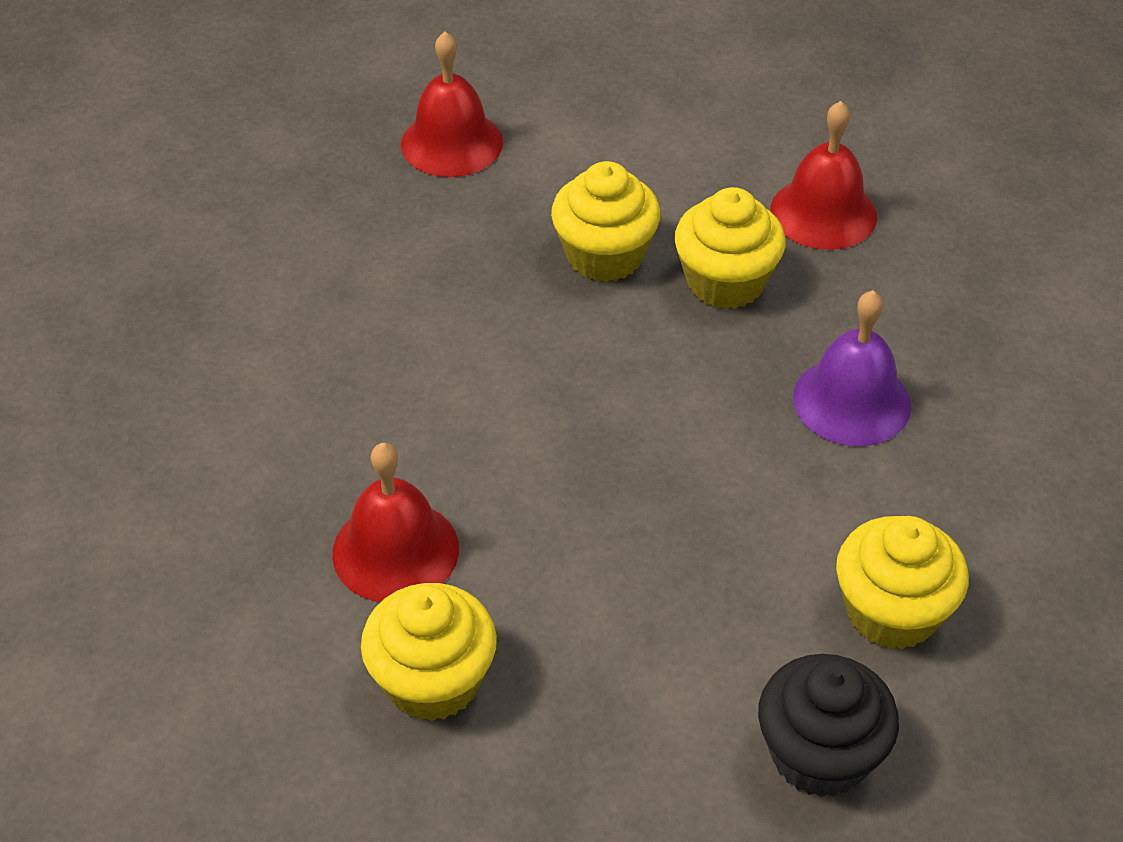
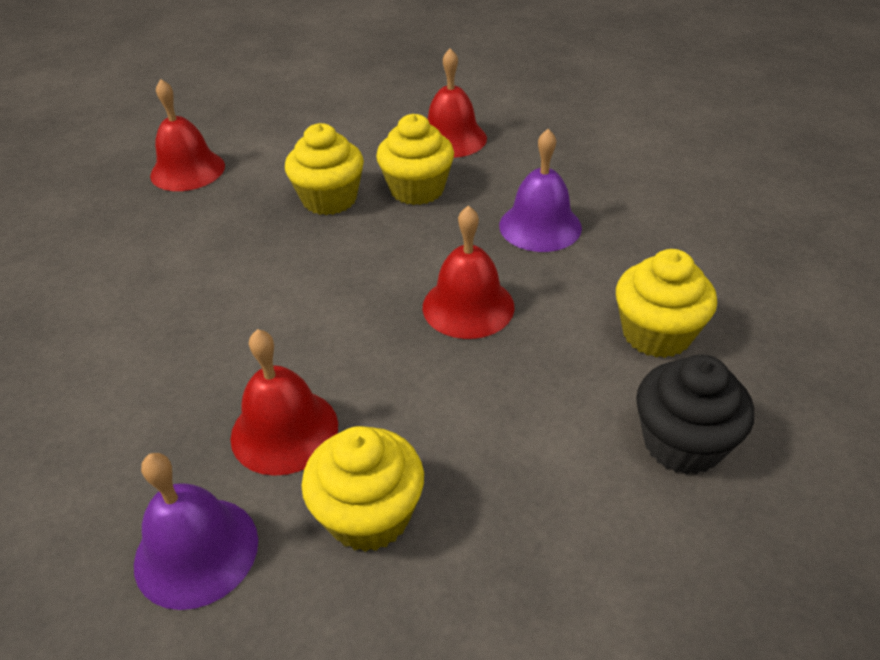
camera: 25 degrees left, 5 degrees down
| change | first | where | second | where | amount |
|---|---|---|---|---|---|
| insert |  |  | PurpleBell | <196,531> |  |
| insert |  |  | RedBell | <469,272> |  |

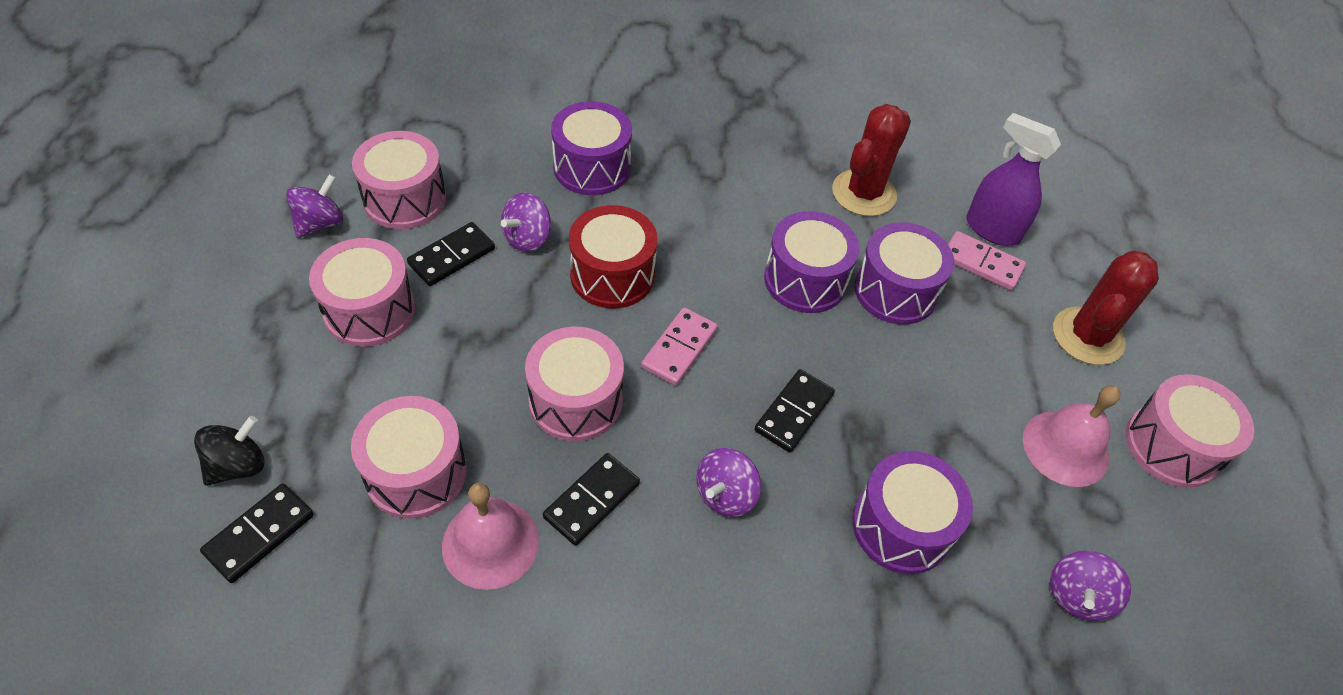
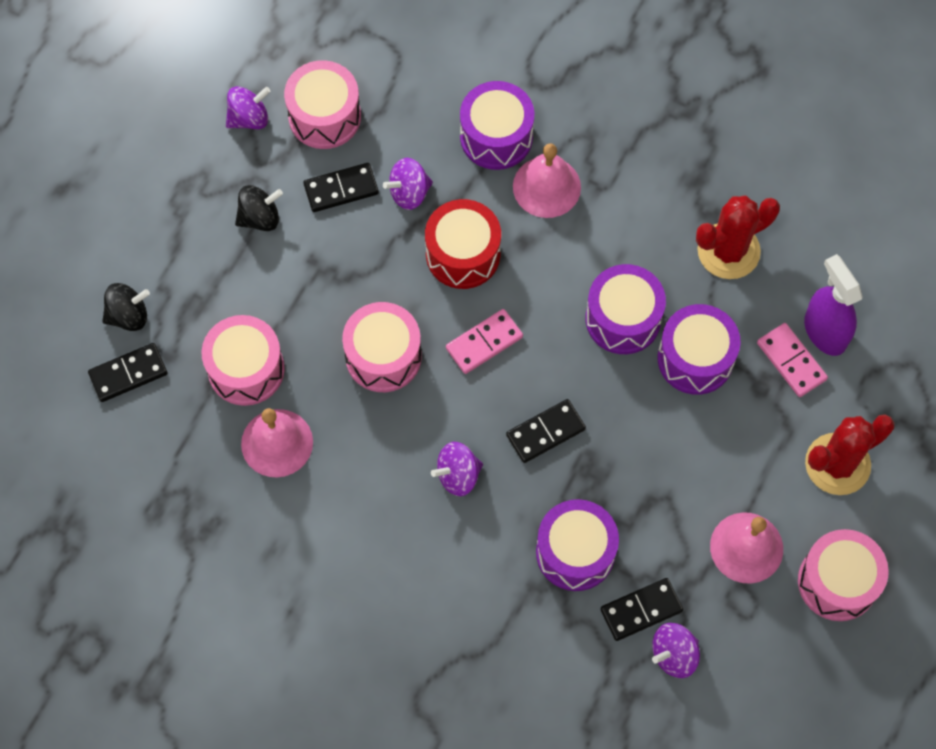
camera: 30 degrees right, 15 degrees up
| change | first | where | second | where | amount |
|---|---|---|---|---|---|
| insert |  |  | PinkBell | <547,180> |  |
| move | BlackDomino | <591,499> |  | <641,609> |  |
| replace | PinkDrum | <362,292> | BlackSpinningTop | <259,208> |  |

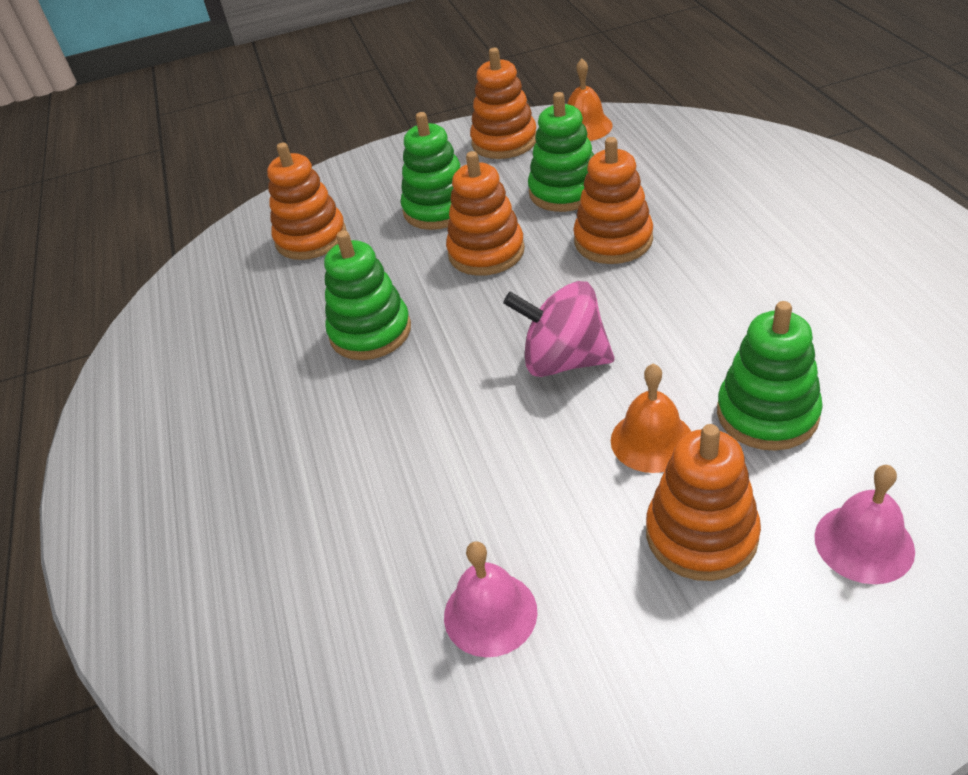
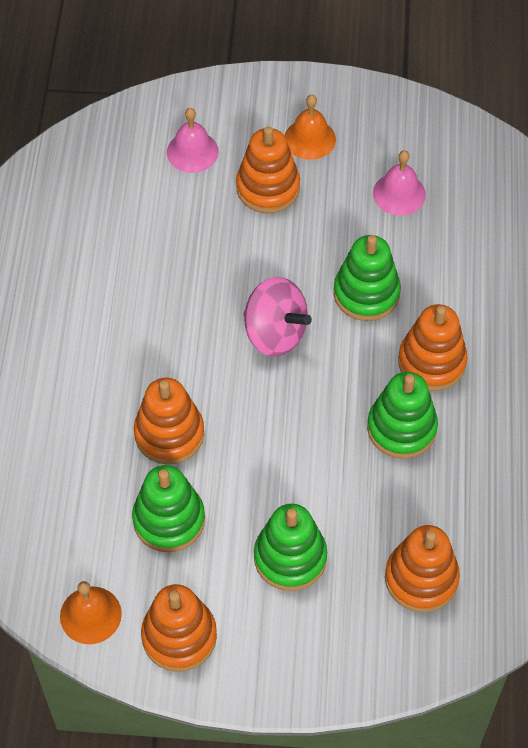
camera: 165 degrees left, 15 degrees up
| change | first | where | second | where | amount |
|---|---|---|---|---|---|
| move | OrangeStackingToy | <485,213> |  | <433,347> |  |
| move | OrangeBell | <651,418> |  | <310,127> |  |
| move | GreenStackingToy | <770,376> |  | <367,278> |  |

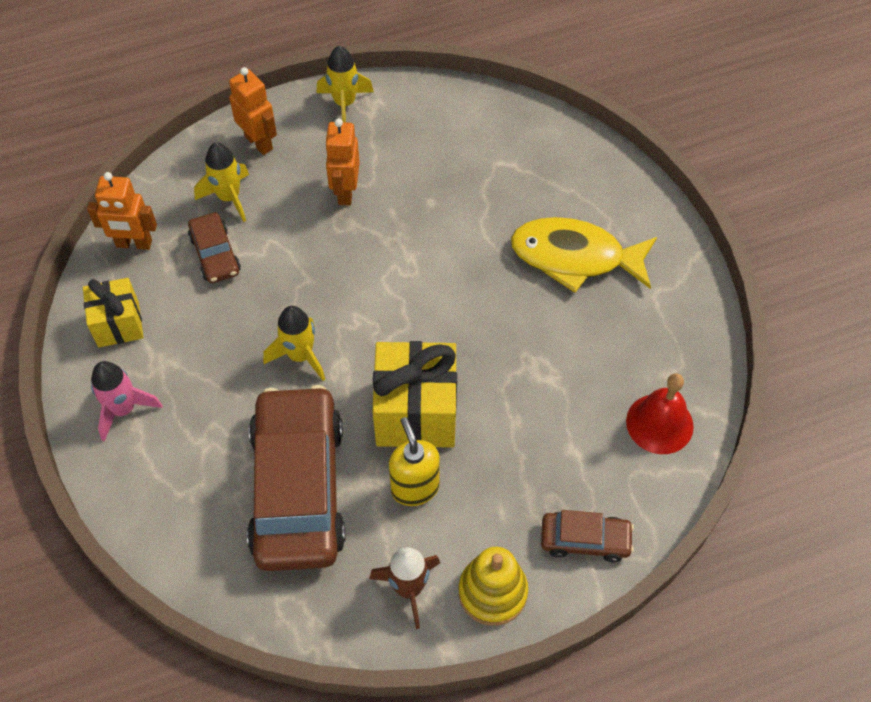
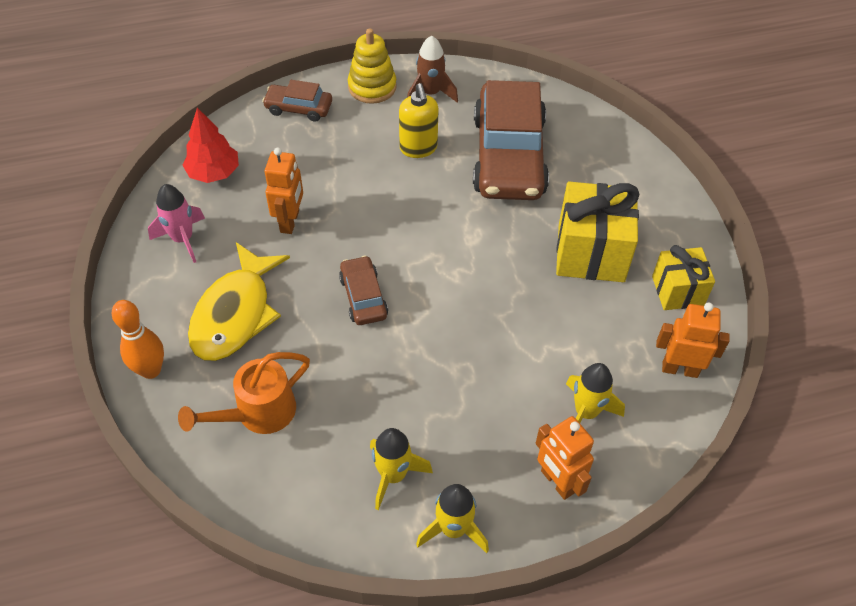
camera: 175 degrees left, 5 degrees down
| change | first | where | second | where | amount |
|---|---|---|---|---|---|
| insert |  |  | OrangeBowlingPin | <138,339> |  |
| insert |  |  | OrangeWateringCan | <244,393> |  |
| move | PinkRocket | <126,401> |  | <176,223> |  |
| move | BrownCar | <214,247> |  | <363,290> |  |
| move | YellowRocket | <294,343> |  | <401,469> |  |
| move | OrangeRobot | <342,162> |  | <284,190> |  |
| move | YellowGift | <414,394> |  | <597,232> |  |
| replace | RedBell | <660,413> | RedTree | <210,145> |  |
| rotate | YellowFish | <584,255> |  | <239,301> | 90 degrees clockwise |

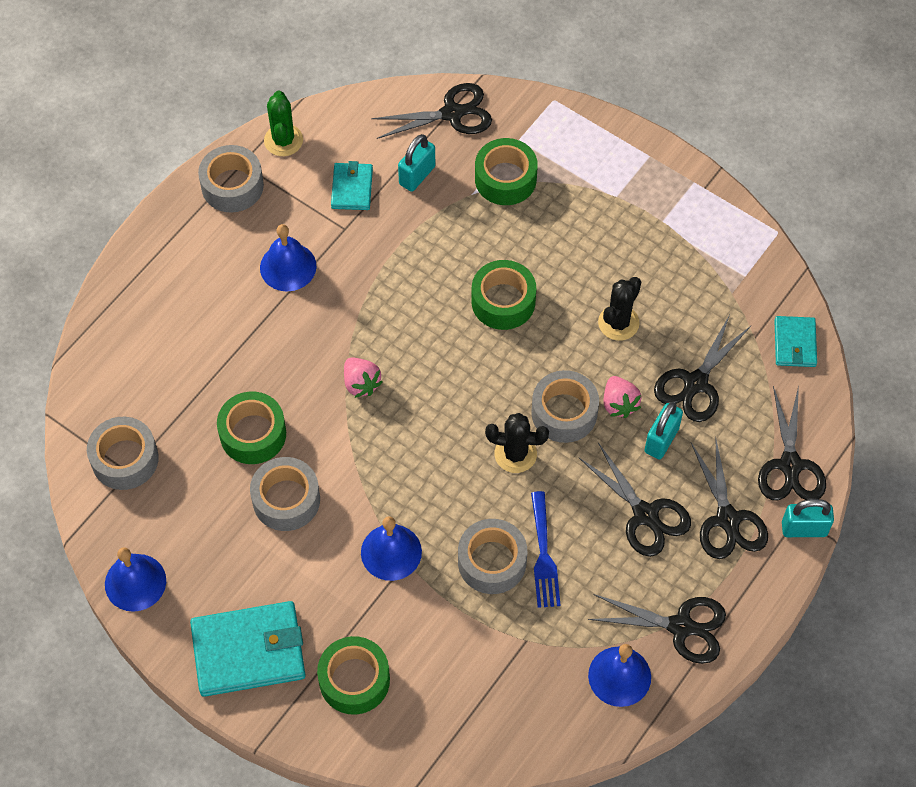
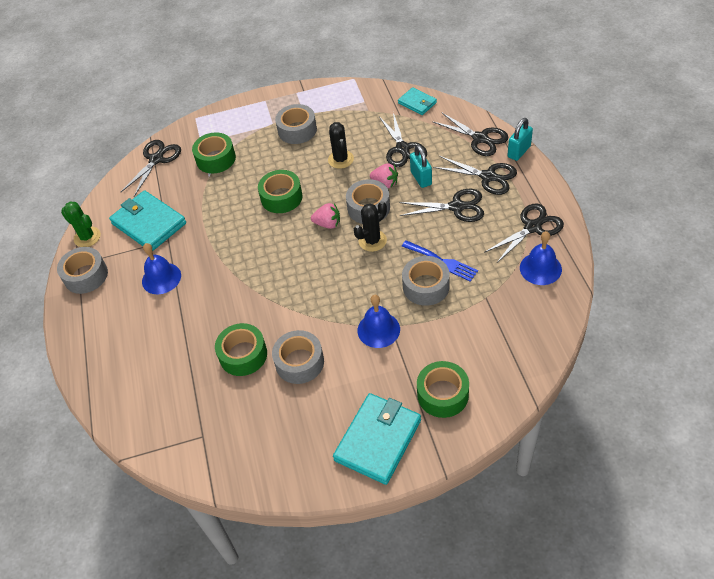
camera: 45 degrees left, 10 degrees down
| change | first | where | second | where | amount |
|---|---|---|---|---|---|
| delete | BlueBell | <135,579> |  |  |  |
| delete | TurquoisePadlock | <416,163> |  |  |  |
| move | GreyTape | <123,453> |  | <296,124> |  |
| move | PinkStrawberry | <363,378> |  | <325,216> |  |
| resize | TurquoiseWallet | <352,185> |  | <147,220> | x1.83 |

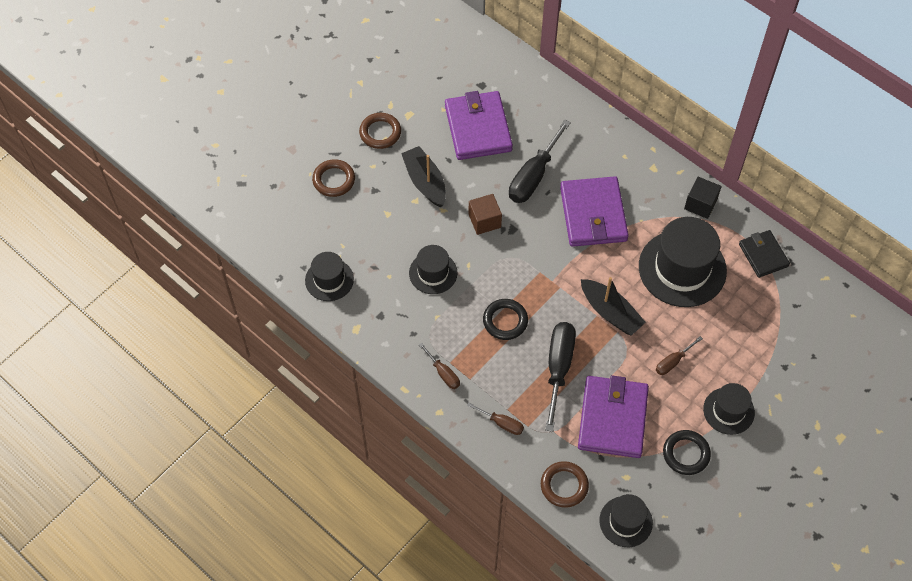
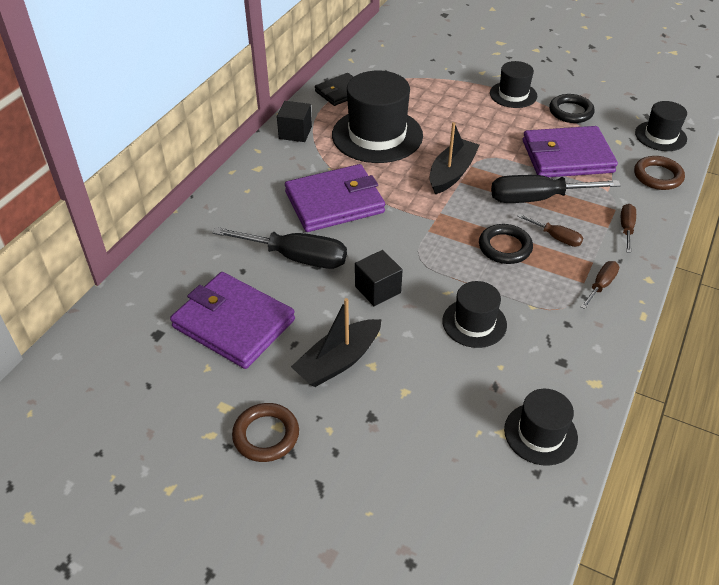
camera: 105 degrees left, 15 degrees down
| change | first | where | second | where | amount |
|---|---|---|---|---|---|
| delete | BrownRing | <333,178> |  |  |  |
| move | BrownScrewdriver | <679,355> |  | <550,230> |  |
| recolor | BrownCube | <485,214> | BlackCube | <379,278> |  |
| rotate | PurpleWallet | <479,125> |  | <232,320> | 60 degrees clockwise |

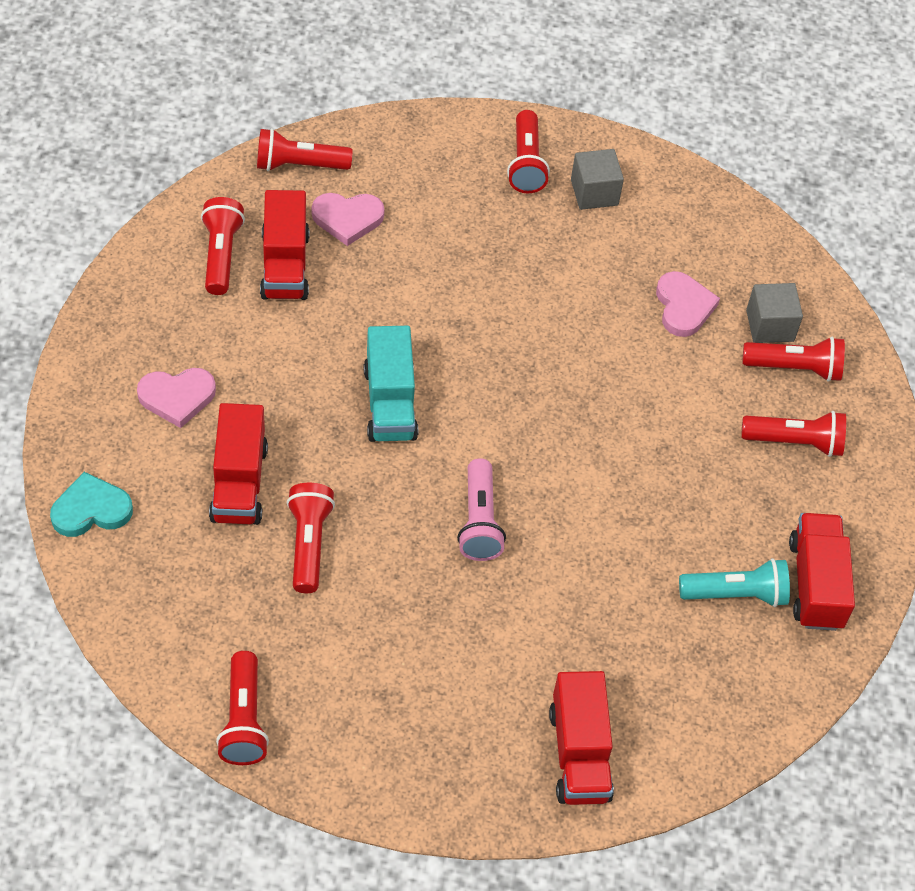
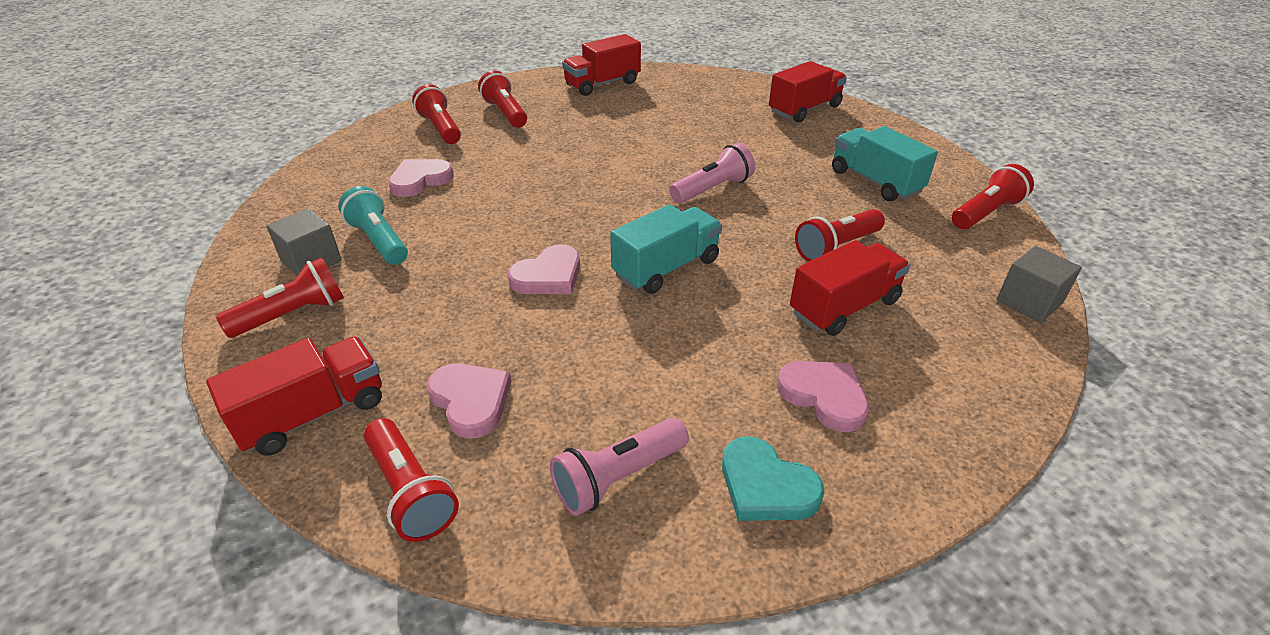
camera: 120 degrees left, 15 degrees down
| change | first | where | second | where | amount |
|---|---|---|---|---|---|
| insert |  |  | PinkHeart | <544,269> |  |
| insert |  |  | TurquoiseTruck | <885,163> |  |
| move | TurquoiseHeart | <91,504> |  | <773,478> |  |
| move | RedTruck | <285,245> |  | <294,396> |  |
| move | TurquoiseFlashlight | <734,582> |  | <373,225> |  |
| move | GreyCube | <774,313> |  | <1039,284> |  |
| recolor | RedFlashlight | <223,246> | PinkFlashlight | <619,467> |  |

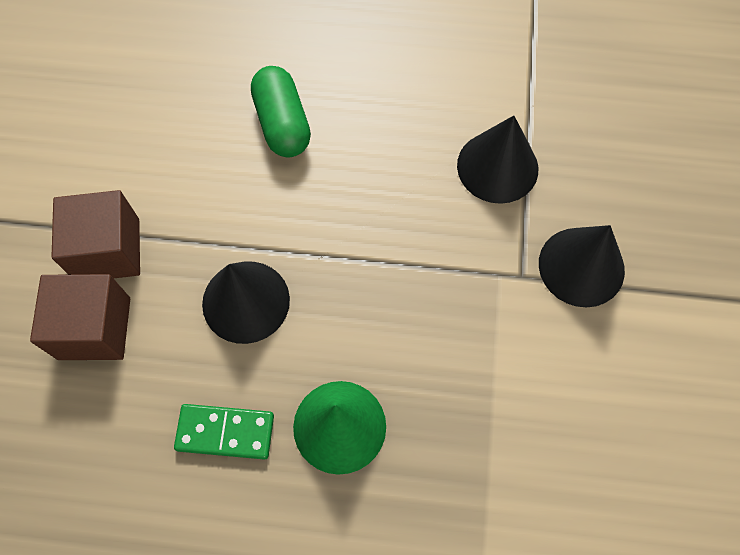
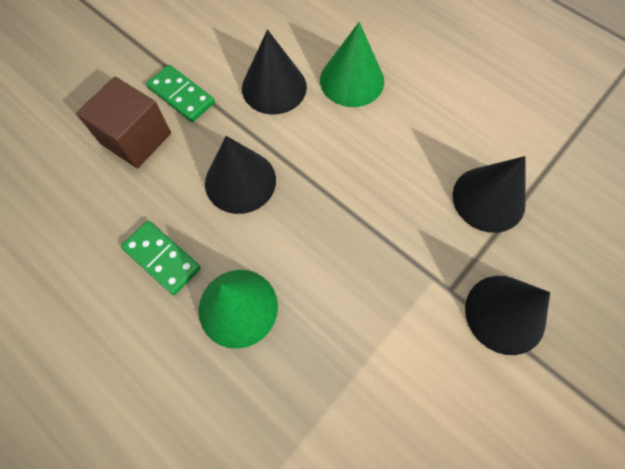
camera: 35 degrees right, 0 degrees up
| change | first | where | second | where | amount |
|---|---|---|---|---|---|
| insert |  |  | BlackCone | <274,72> |  |
| replace | BrownCube | <96,234> | GreenDomino | <180,93> |  |
| replace | GreenCapsule | <281,111> | GreenCone | <352,64> |  |

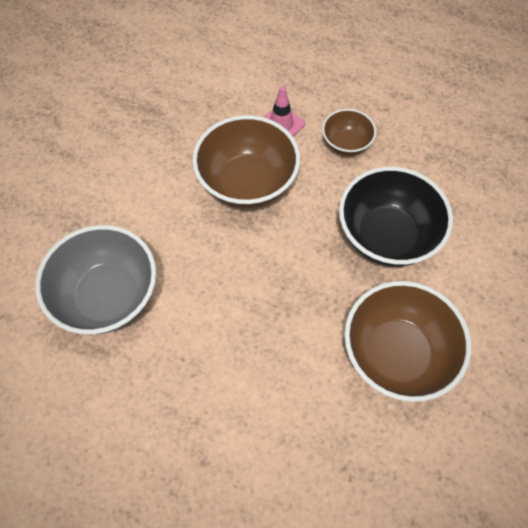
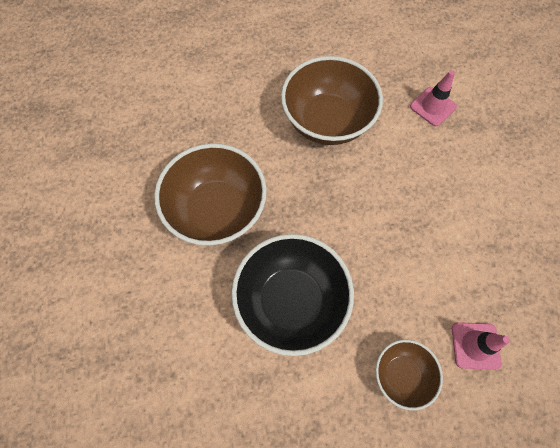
camera: 140 degrees right, 5 degrees up
| change | first | where | second | where | amount |
|---|---|---|---|---|---|
| move | BrownBowl | <246,161> |  | <332,100> |  |
| replace | GreyBowl | <95,279> | PinkTrafficCone | <433,98> |  |

